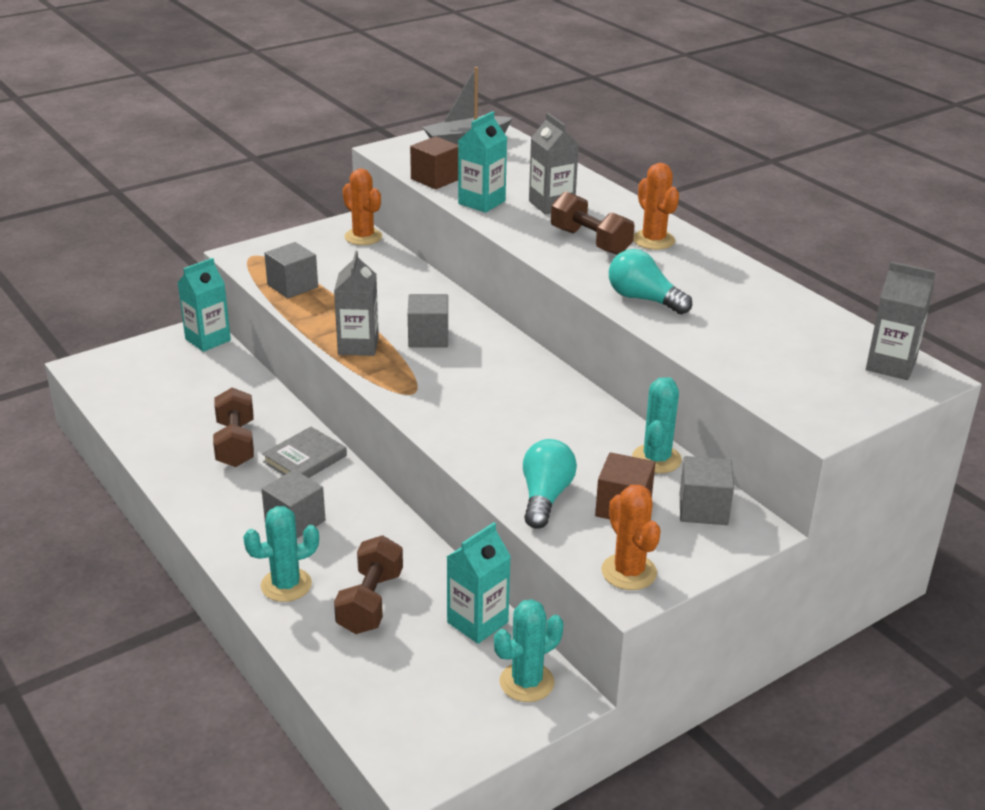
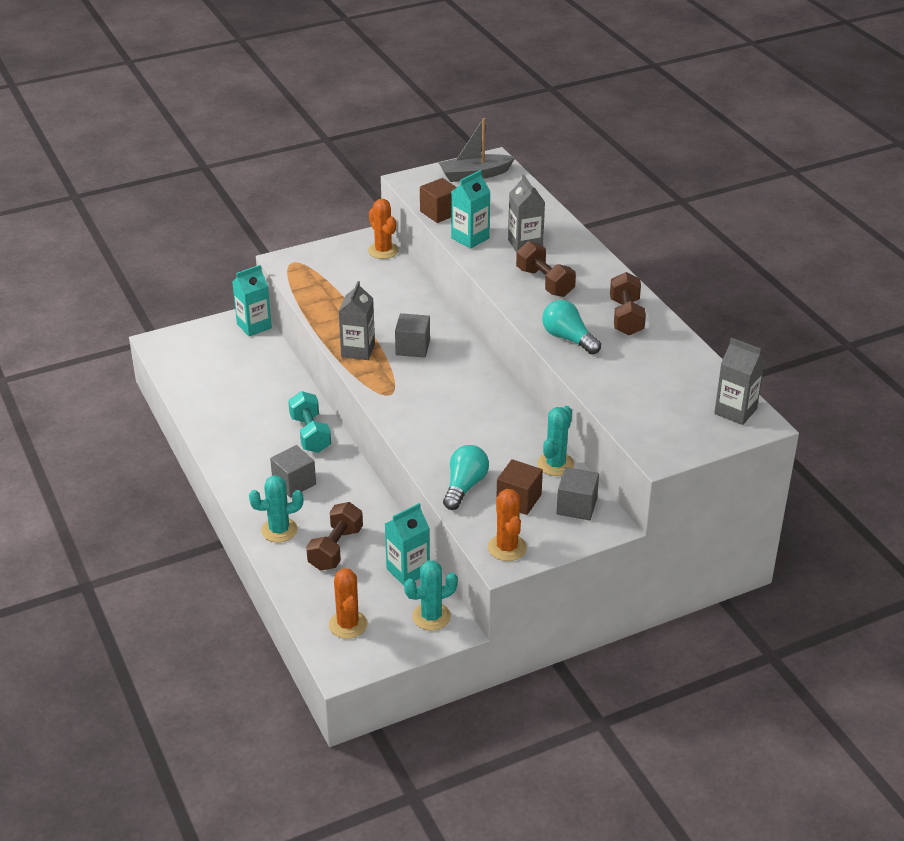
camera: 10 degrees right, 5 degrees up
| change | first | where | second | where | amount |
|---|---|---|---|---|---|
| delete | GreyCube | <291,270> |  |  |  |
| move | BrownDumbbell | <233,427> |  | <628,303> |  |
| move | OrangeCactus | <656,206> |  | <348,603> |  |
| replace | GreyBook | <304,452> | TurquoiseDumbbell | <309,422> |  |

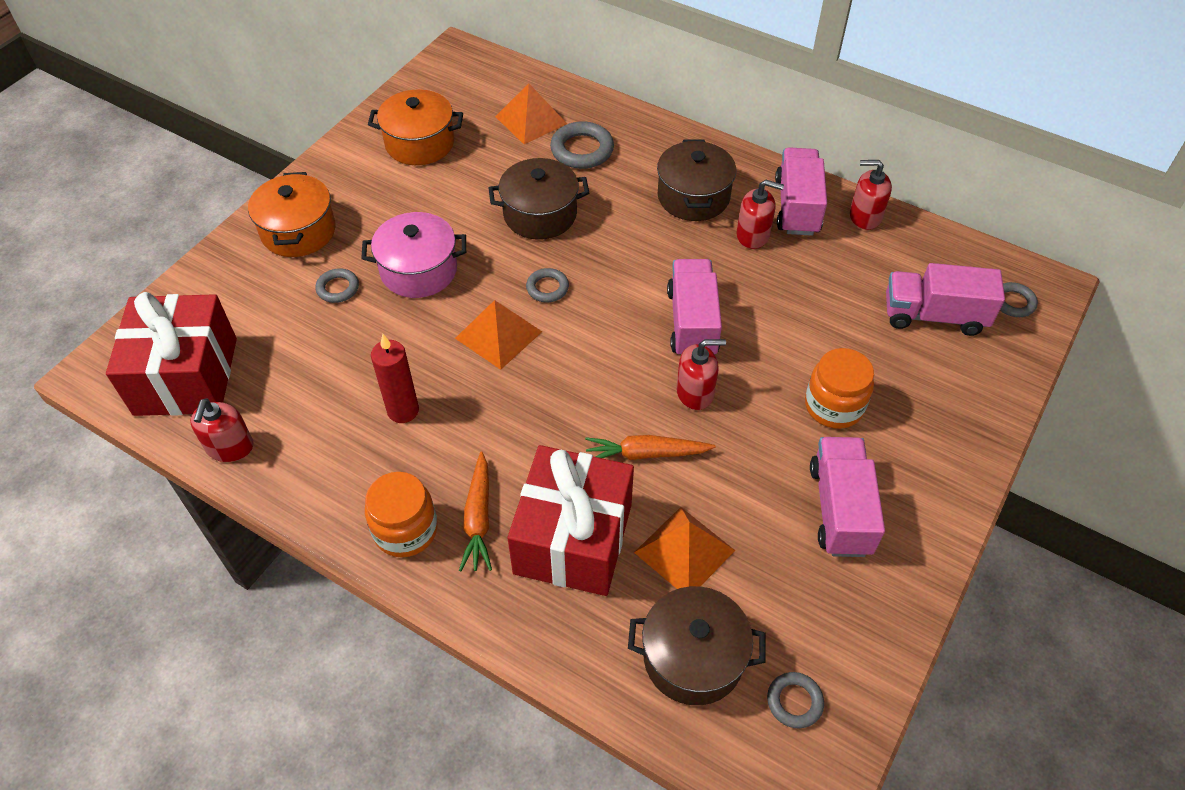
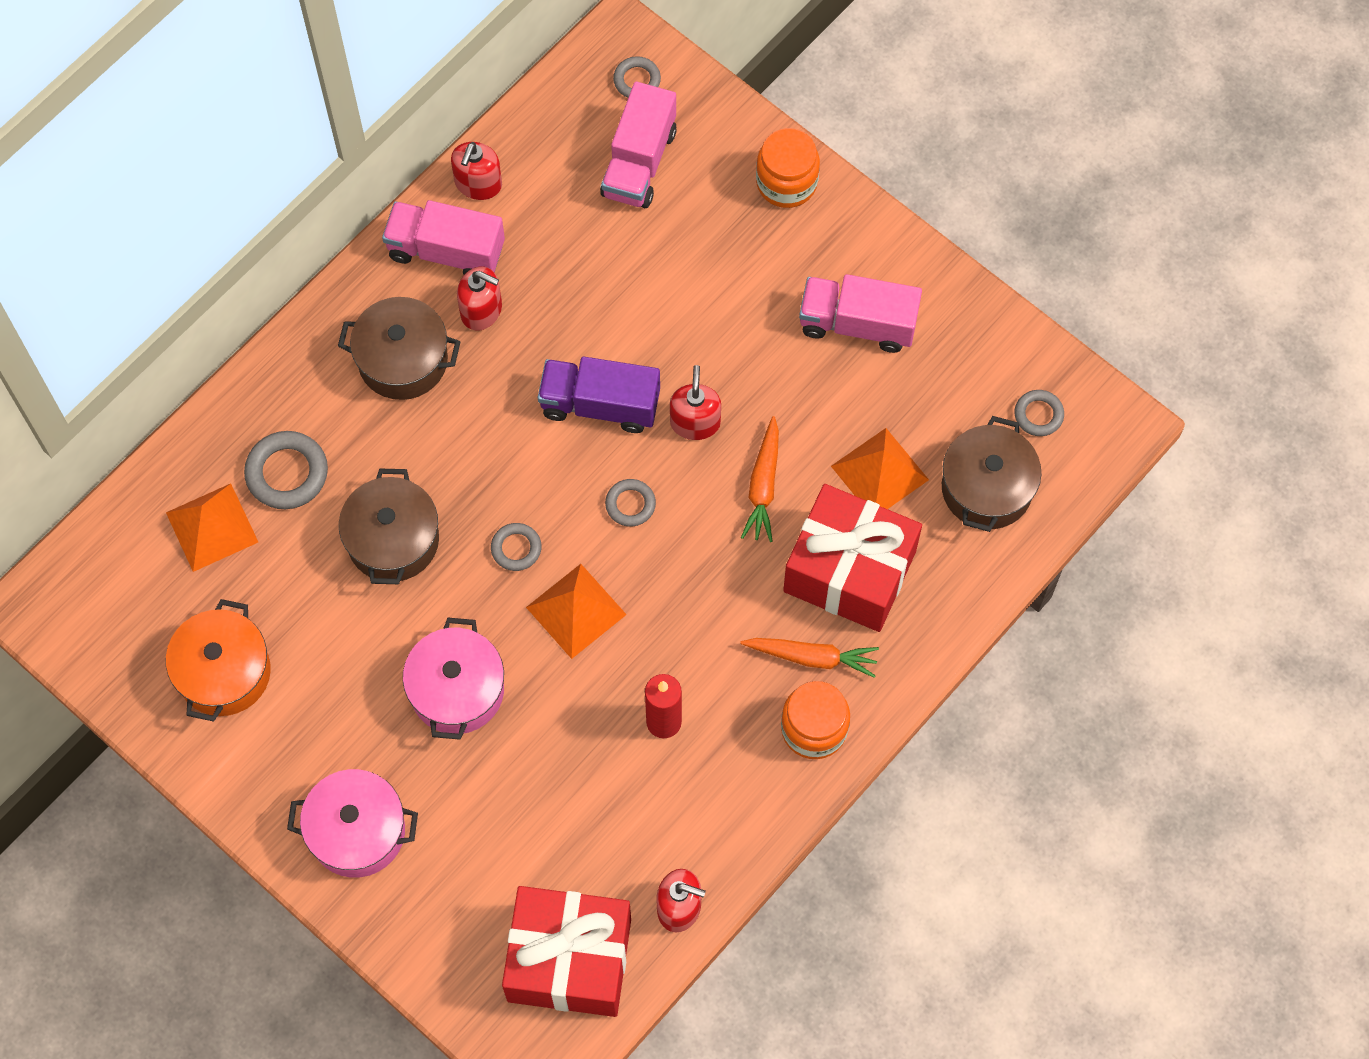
camera: 80 degrees left, 15 degrees up
| change | first | where | second | where | amount |
|---|---|---|---|---|---|
| move | GreyRing | <337,285> |  | <630,503> |  |
| move | OrangeJar | <839,388> |  | <788,168> |  |
| recolor | OrangePot | <292,214> | PinkPot | <352,823> |  |
| recolor | PinkTruck | <694,306> | PurpleTruck | <599,395> |  |
| rotate | RedSoapDispenser | <760,214> |  | <479,298> | 90 degrees clockwise |

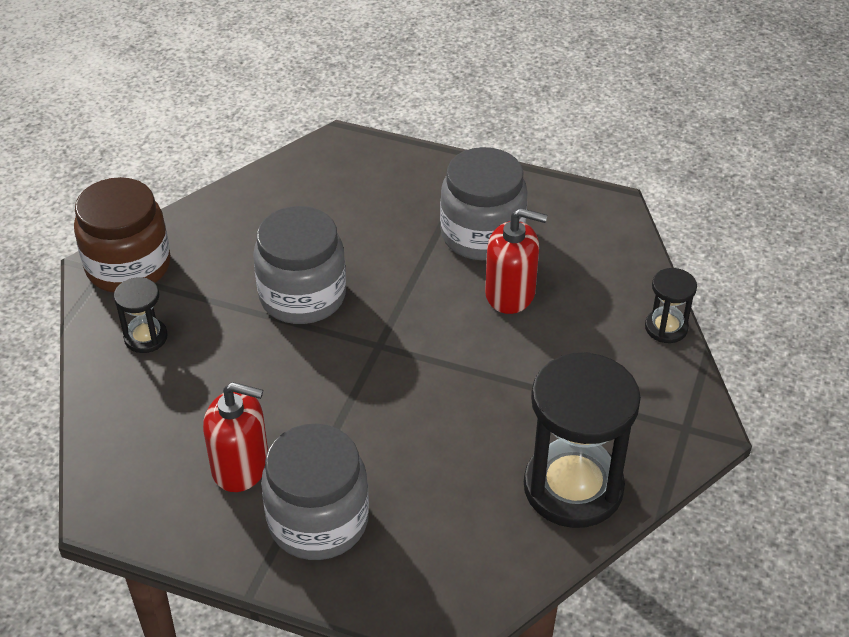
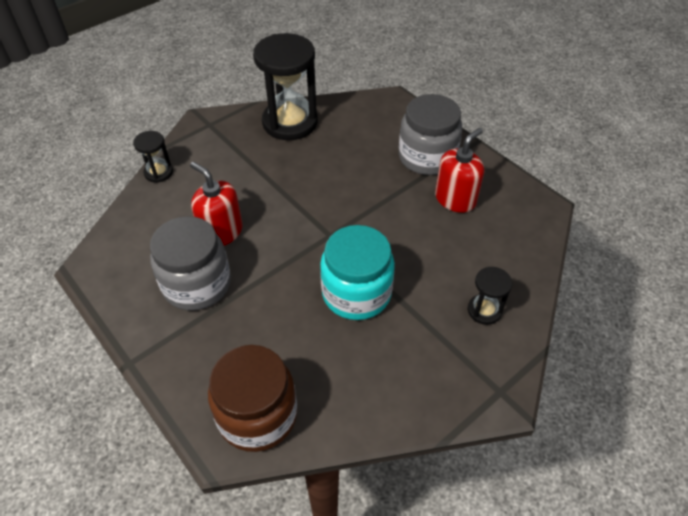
camera: 150 degrees left, 5 degrees up
| change | first | where | second | where | amount |
|---|---|---|---|---|---|
| move | BrownJar | <122,234> |  | <252,398> |  |
| recolor | GreyJar | <299,265> | TurquoiseJar | <357,272> |  |
| rotate | RedSoapDispenser | <235,437> |  | <459,170> | 90 degrees clockwise |

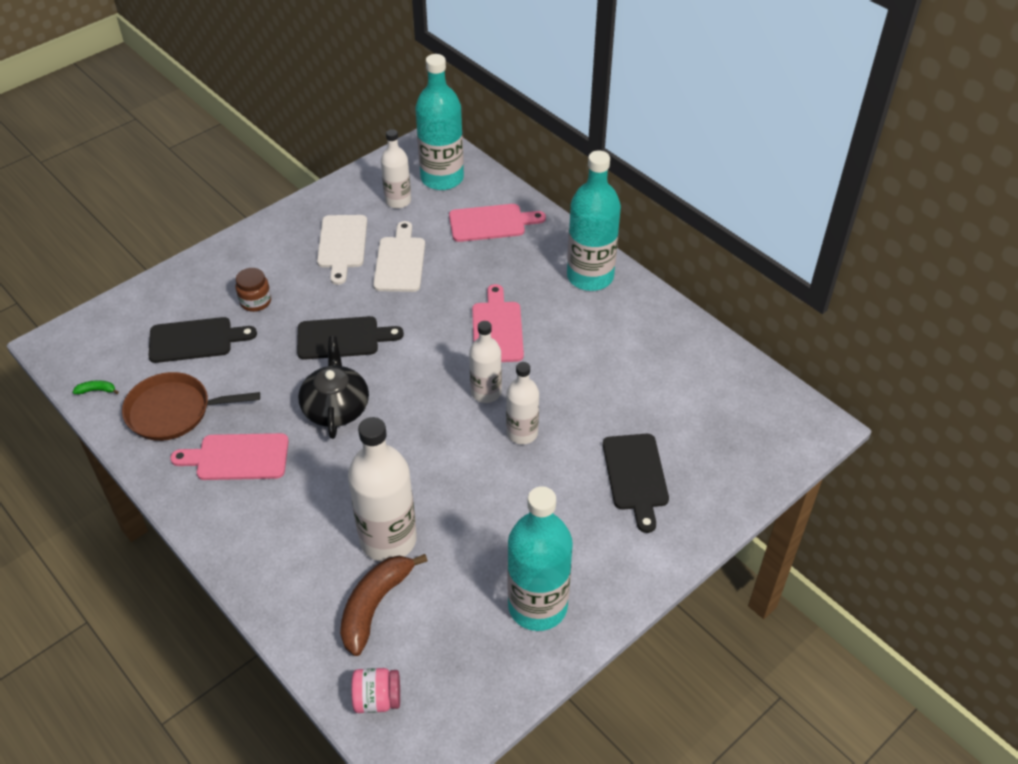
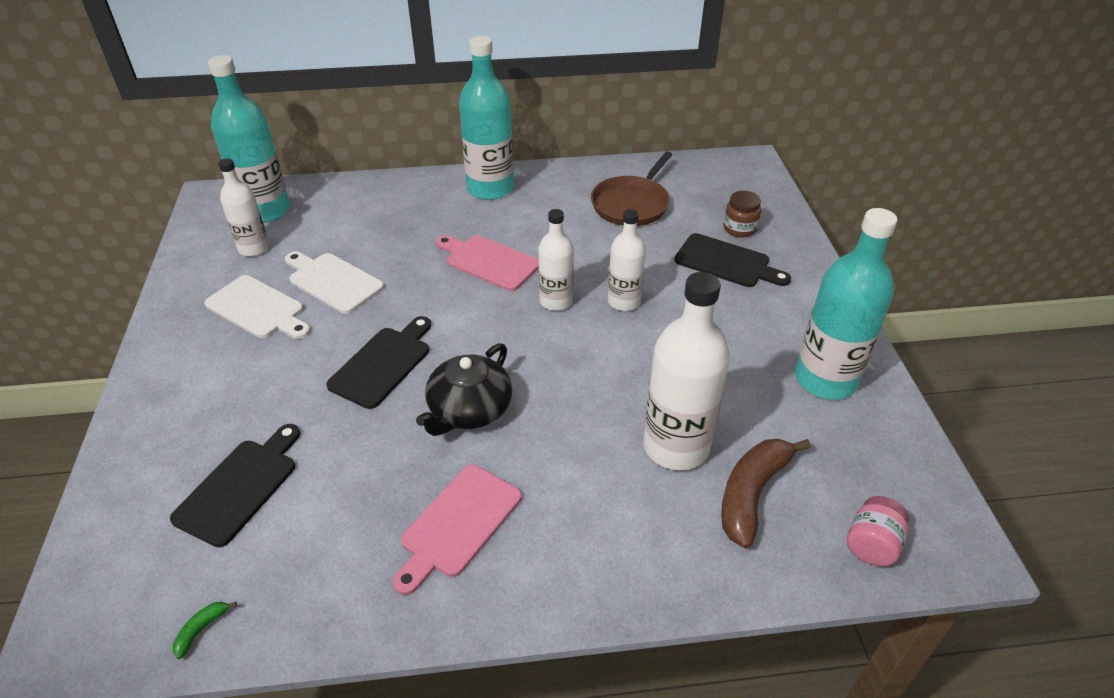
camera: 55 degrees left, 5 degrees down
| change | first | where | second | where | amount |
|---|---|---|---|---|---|
| delete | PinkCuttingBoard | <497,223> |  |  |  |
| move | BrownPan | <191,406> |  | <631,188> |  |
| move | BrownJar | <253,290> |  | <742,214> |  |
| rotate | BlackTeapot | <333,387> |  | <464,389> | 90 degrees counterclockwise |
| rotate | BrownBanana | <384,605> |  | <766,493> | 60 degrees clockwise |

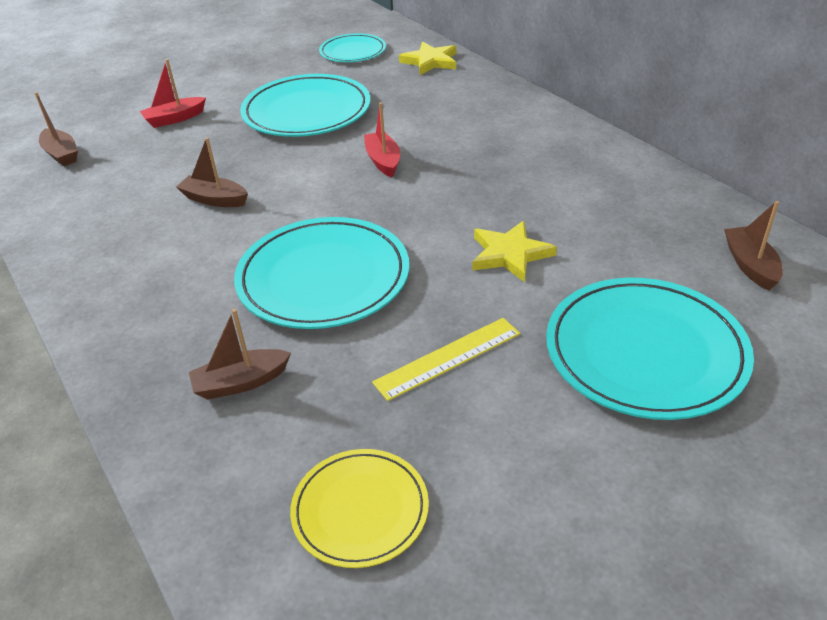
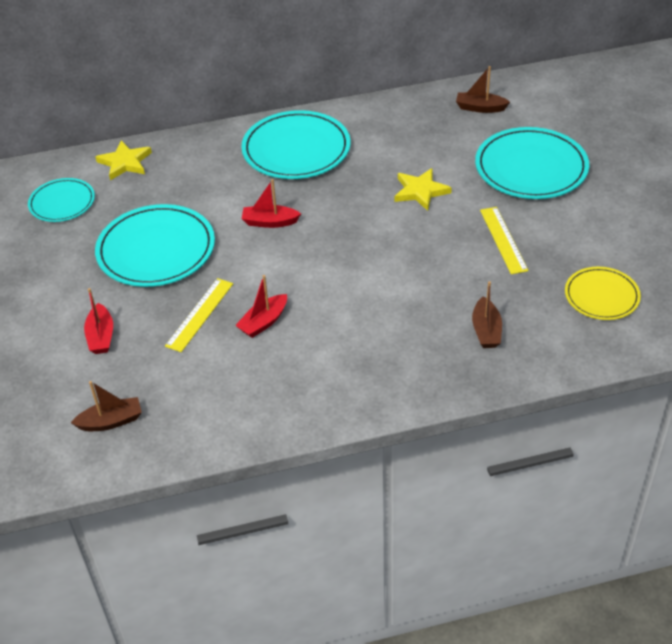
camera: 70 degrees left, 5 degrees up
| change | first | where | second | where | amount |
|---|---|---|---|---|---|
| insert |  |  | YellowRuler | <199,315> |  |
| move | TurquoisePlate | <321,273> |  | <296,144> |  |
| recolor | BrownBoat | <212,172> | RedBoat | <261,306> |  |

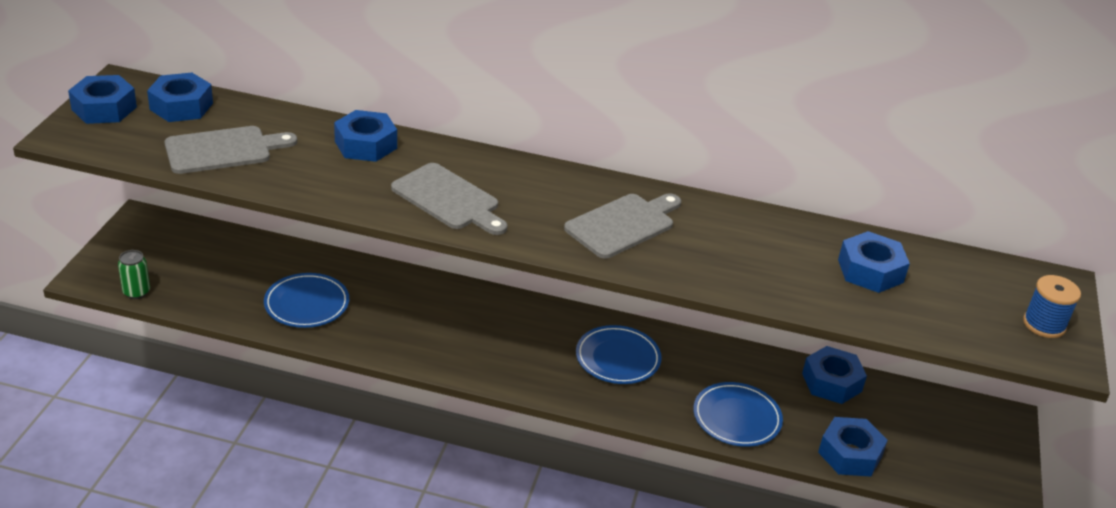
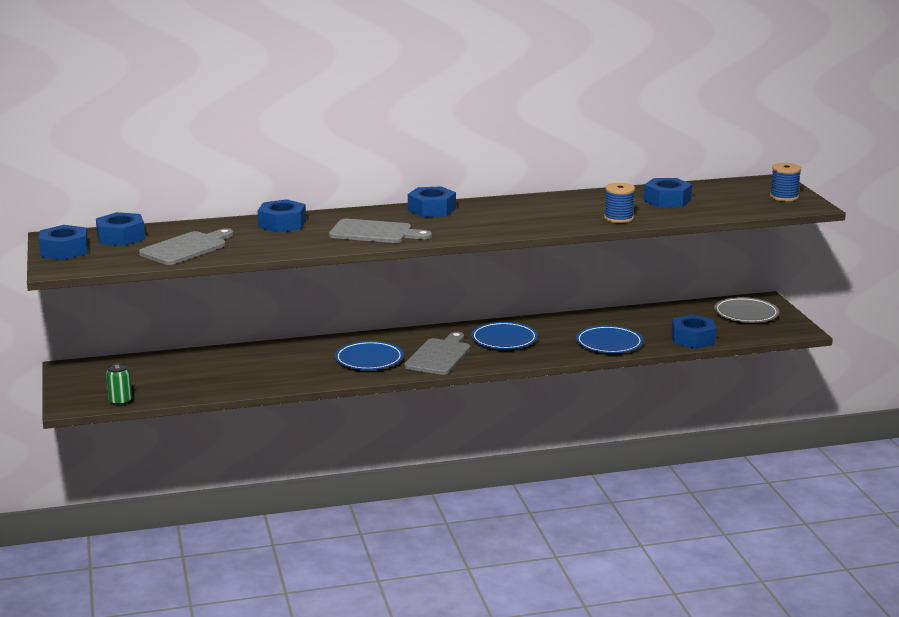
camera: 25 degrees left, 15 degrees down
| change | first | where | second | where | amount |
|---|---|---|---|---|---|
| insert |  |  | BlueSpool | <619,203> |  |
| insert |  |  | GreyPlate | <746,310> |  |
| move | BluePlate | <306,300> |  | <369,355> |  |
| move | GreyCuttingBoard | <622,226> |  | <437,353> |  |
| move | BlueNut | <834,375> |  | <432,201> |  |

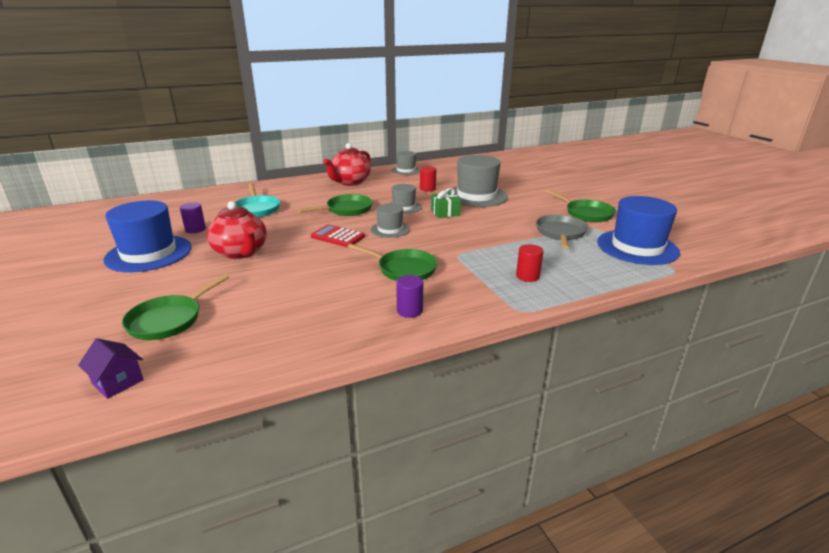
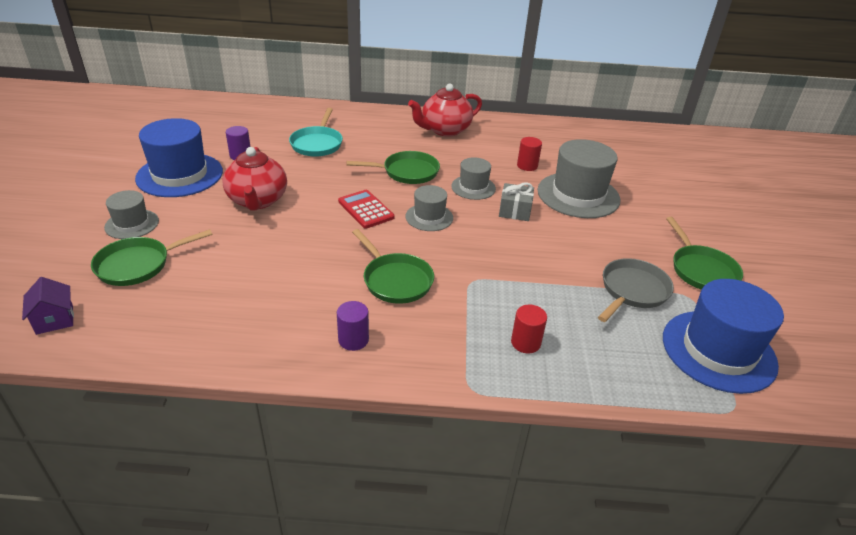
camera: 25 degrees right, 10 degrees up
| change | first | where | second | where | amount |
|---|---|---|---|---|---|
| move | GreyHat | <406,163> |  | <131,214> |  |
| recolor | GreenGift | <446,203> | GreyGift | <516,201> |  |

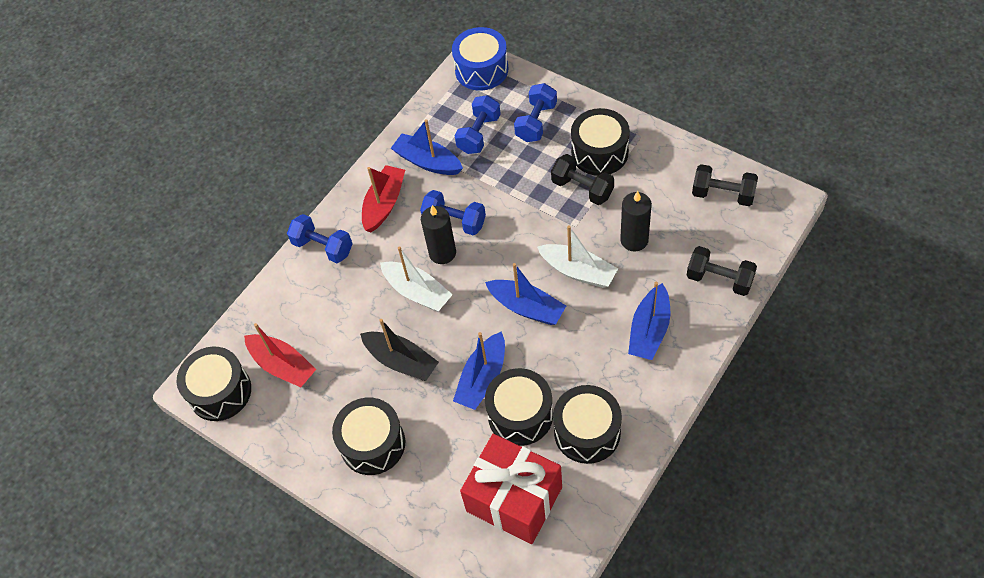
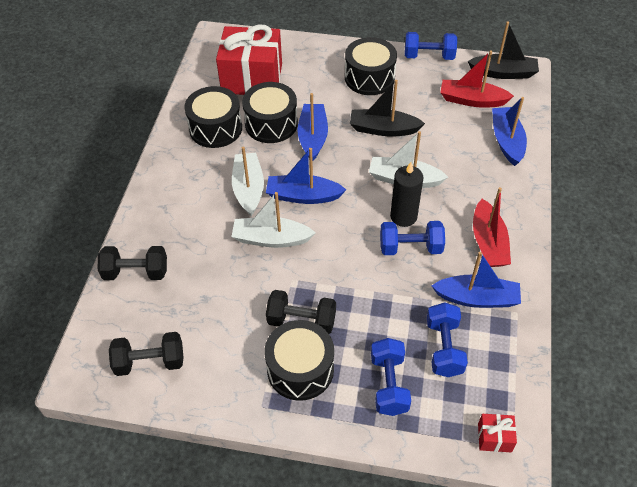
camera: 150 degrees right, 5 degrees down
| change | first | where | second | where | amount |
|---|---|---|---|---|---|
| delete | BlackCandle | <636,221> |  |  |  |
| insert |  |  | WhiteBoat | <248,181> |  |
| move | BlueDumbbell | <320,238> |  | <430,46> |  |
| move | BlueBoat | <649,321> |  | <509,131> |  |
| replace | BlackDrum | <214,384> | BlackBoat | <503,50> |  |
| replace | BlueDrum | <480,59> | RedGift | <497,433> |  |

